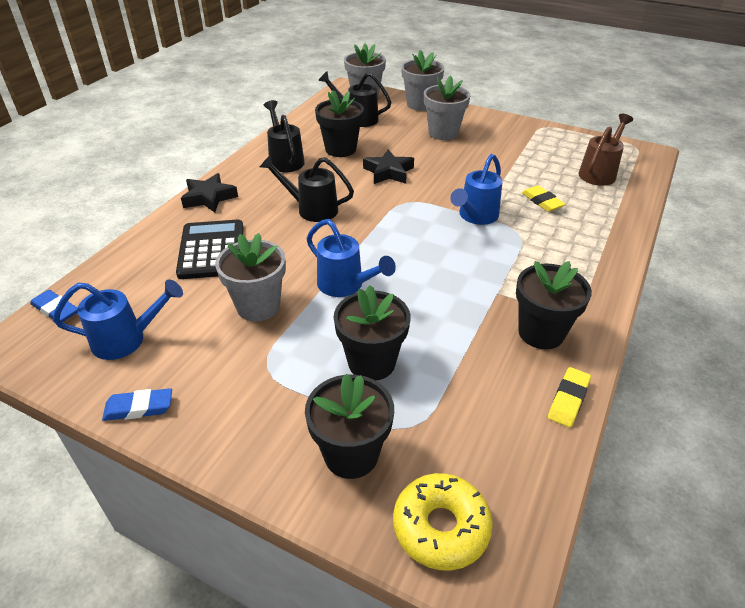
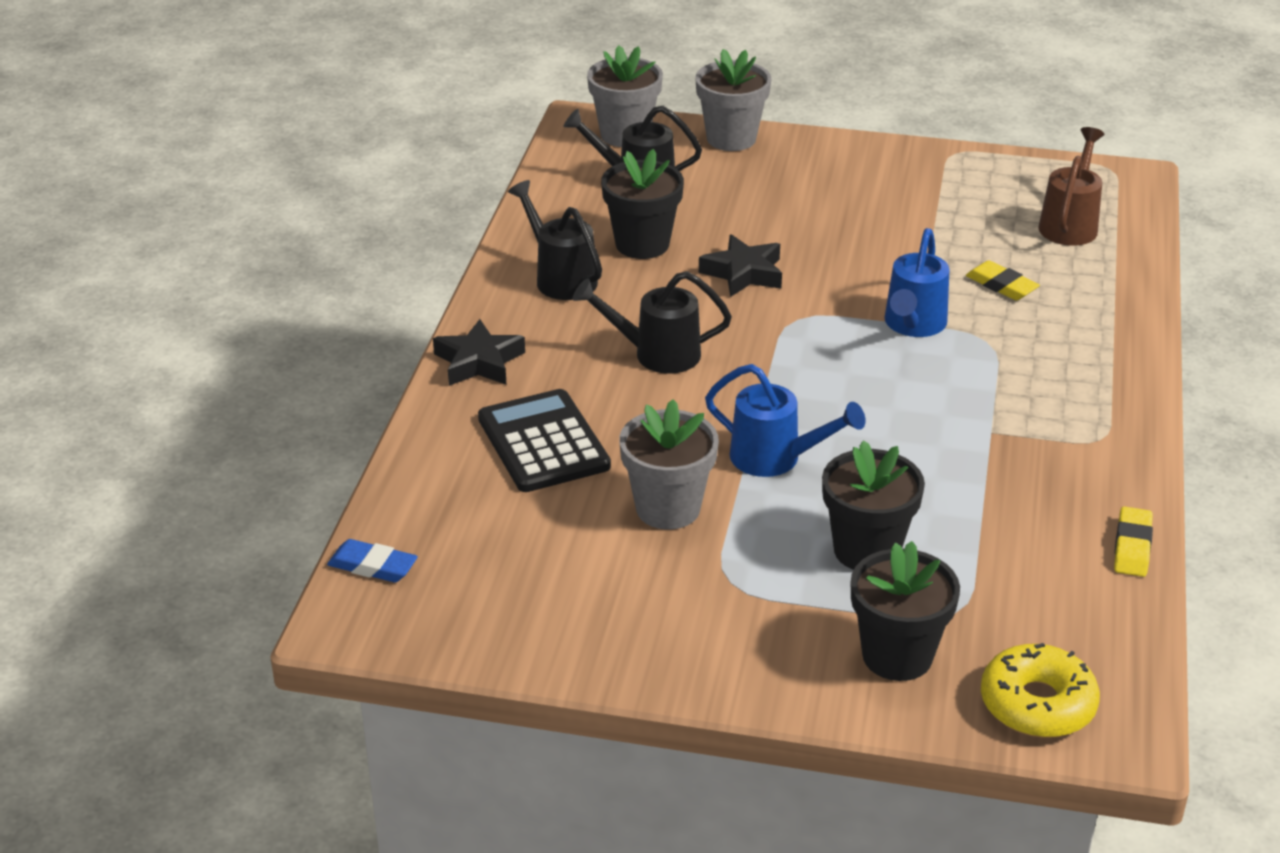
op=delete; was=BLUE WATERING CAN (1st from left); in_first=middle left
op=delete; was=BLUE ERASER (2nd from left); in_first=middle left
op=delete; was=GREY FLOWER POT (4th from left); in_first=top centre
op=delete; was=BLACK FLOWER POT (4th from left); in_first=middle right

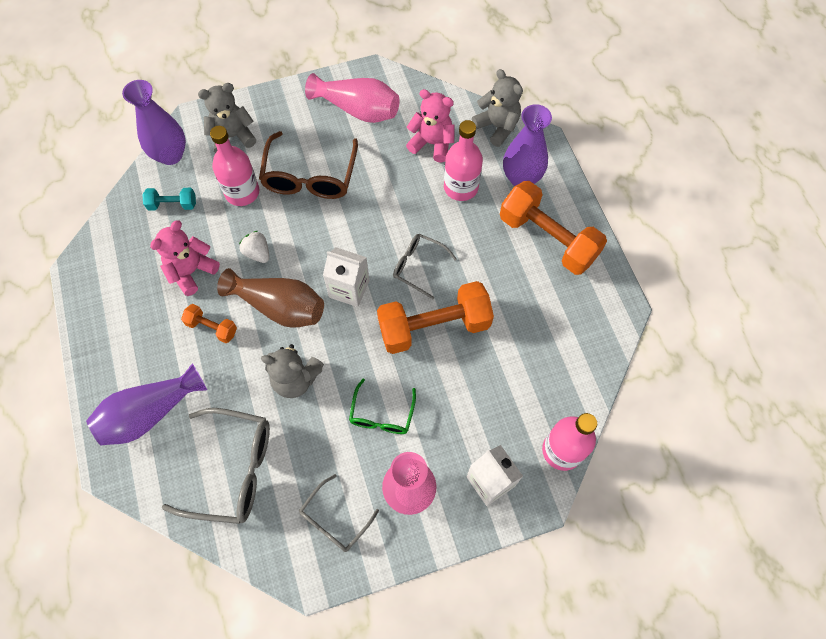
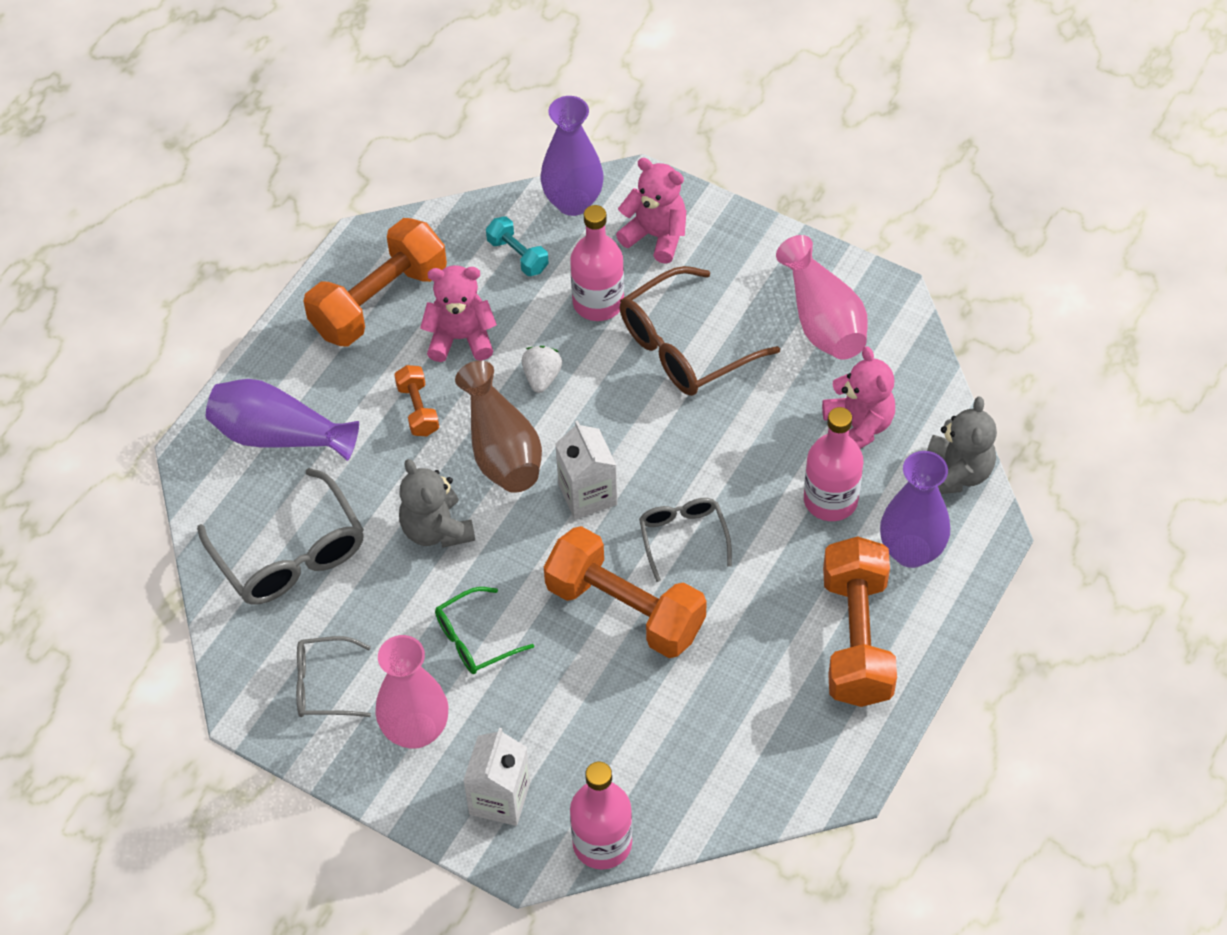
op=insert; now=ORANGE DUMBBELL (1st from left); in_second=top left
op=recolor; was=GREY TEDDY BEAR (1st from left); now=PINK TEDDY BEAR (2nd from left); in_first=top left; in_second=top centre

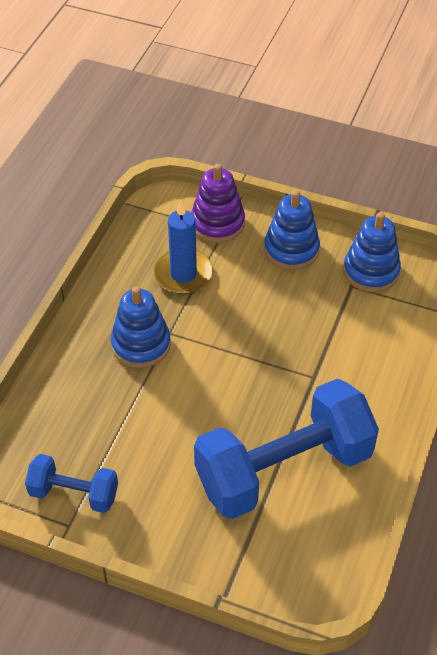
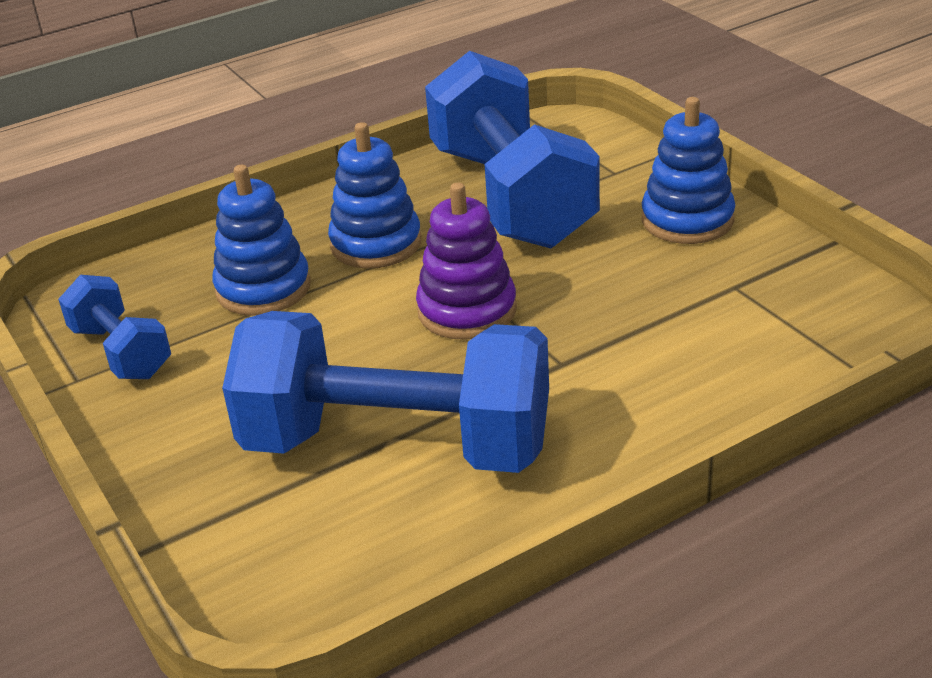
op=move; was=PURPLE STACKING TOY; in_first=top centre; in_second=centre
op=move; was=BLUE STACKING TOY (3rd from left in the first image); now=BLUE STACKING TOY (1st from left); in_first=middle right; in_second=middle left
op=replace; was=BLUE CANDLE; now=BLUE DUMBBELL (3rd from left); in_first=centre; in_second=top centre

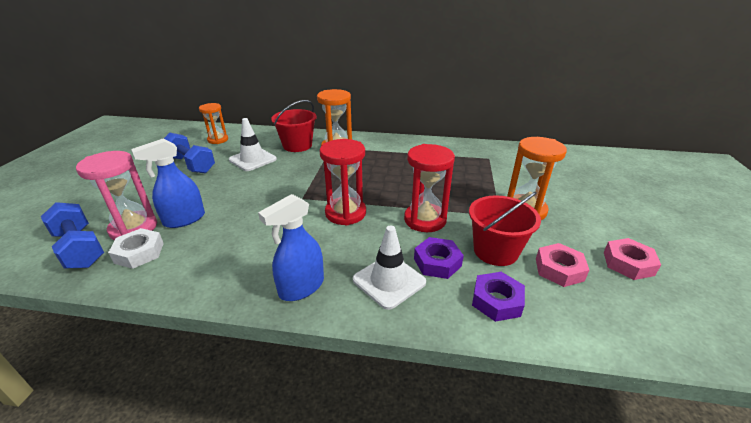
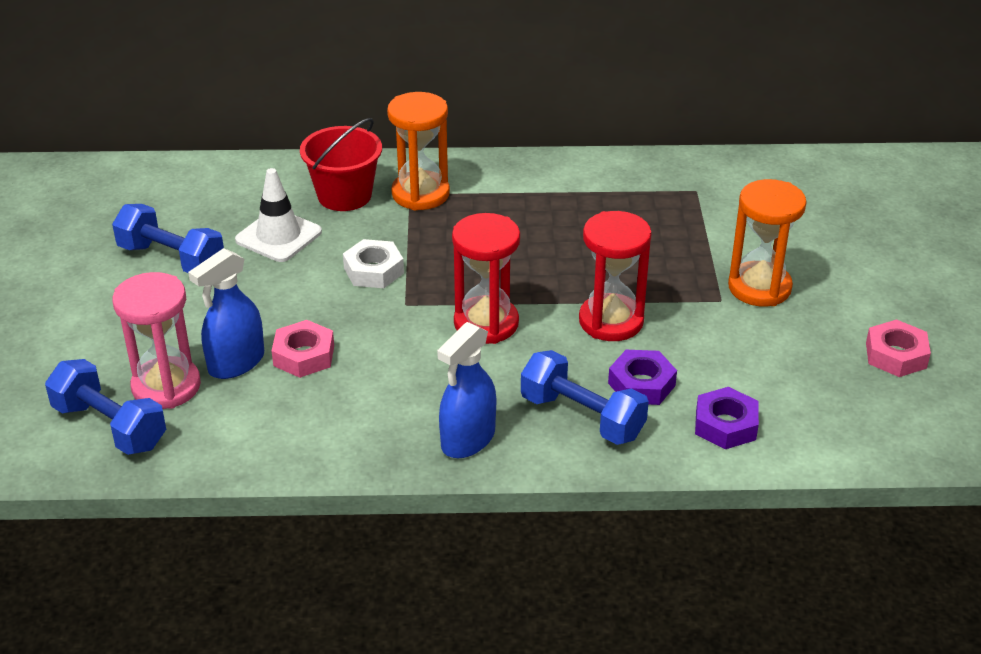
op=delete; was=ORANGE HOURGLASS (1st from left); in_first=top left
op=delete; was=RED BUCKET (2nd from left); in_first=middle right
op=move; was=WHITE NUT; in_first=middle left; in_second=centre
op=move; was=PINK NUT (1st from left); in_first=middle right; in_second=middle left
op=replace; was=WHITE TRAFFIC CONE (2nd from left); now=BLUE DUMBBELL (3rd from left); in_first=centre; in_second=centre

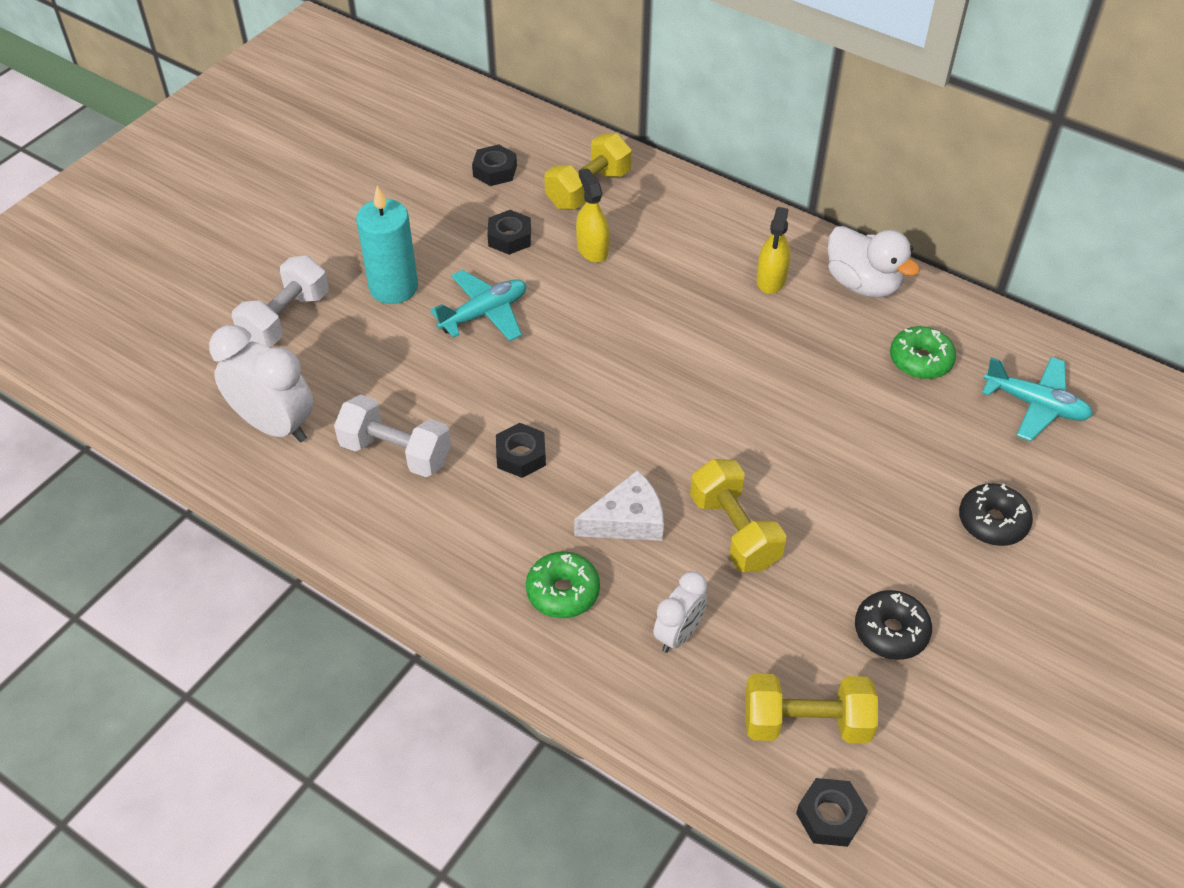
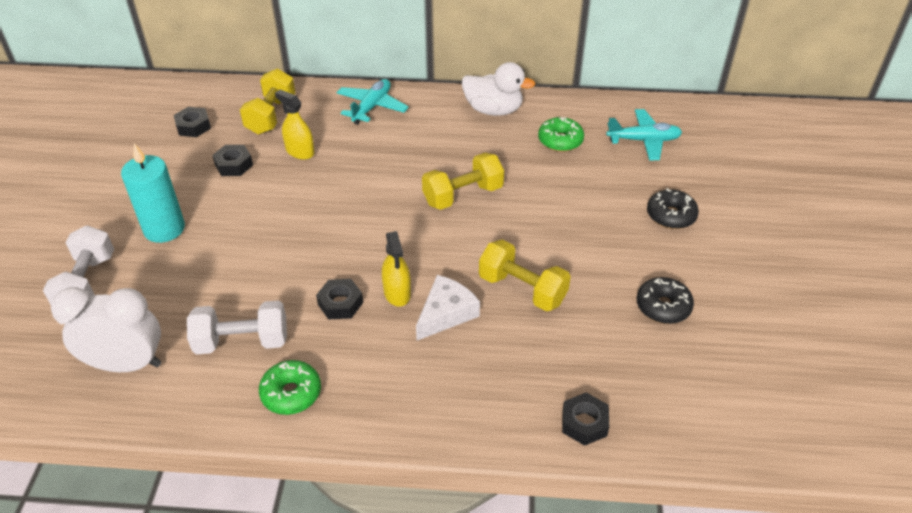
op=delete; was=WHITE CLOCK (2nd from left); in_first=bottom centre
op=move; was=TURQUOISE PLANE (1st from left); in_first=centre; in_second=top centre
op=move; was=GREEN DONUT (1st from left); in_first=centre; in_second=bottom left
op=move; was=YELLOW DUMBBELL (3rd from left in the first image); now=YELLOW DUMBBELL (2nd from left); in_first=bottom right; in_second=centre
op=move; was=YELLOW SPRAY BOTTLE (2nd from left); in_first=top centre; in_second=centre
op=move; was=BLACK NUT (4th from left); in_first=bottom right; in_second=bottom centre

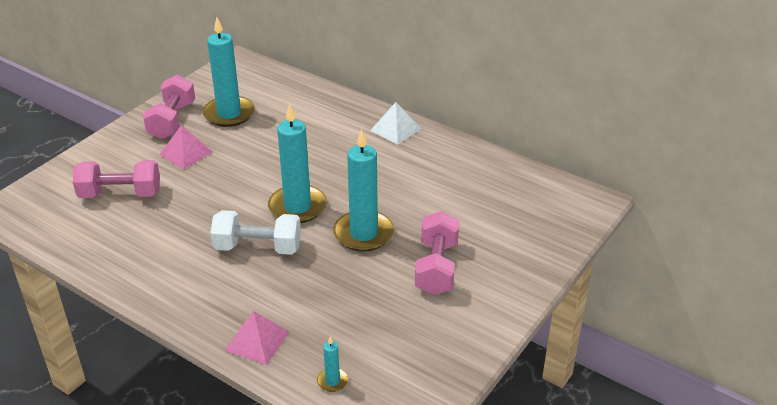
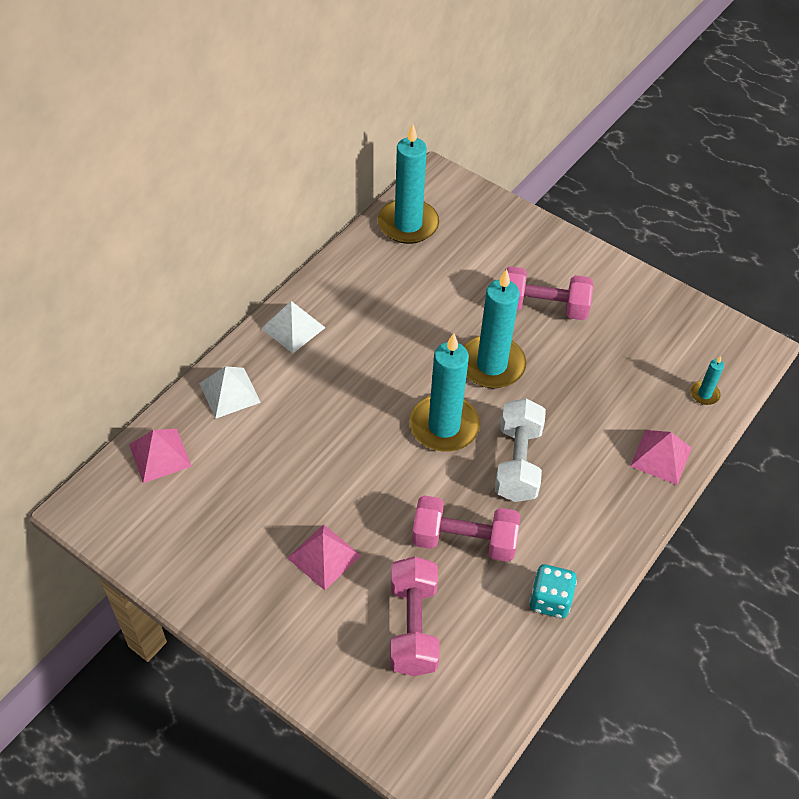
op=insert; now=PINK PYRAMID (1st from left); in_second=middle left
op=insert; now=WHITE PYRAMID (1st from left); in_second=middle left
op=insert; now=TURQUOISE DICE; in_second=bottom right
op=move; was=PINK DUMBBELL (2nd from left); in_first=top left; in_second=centre
op=move; was=TURQUOISE CANDLE (1st from left); in_first=top left; in_second=top centre

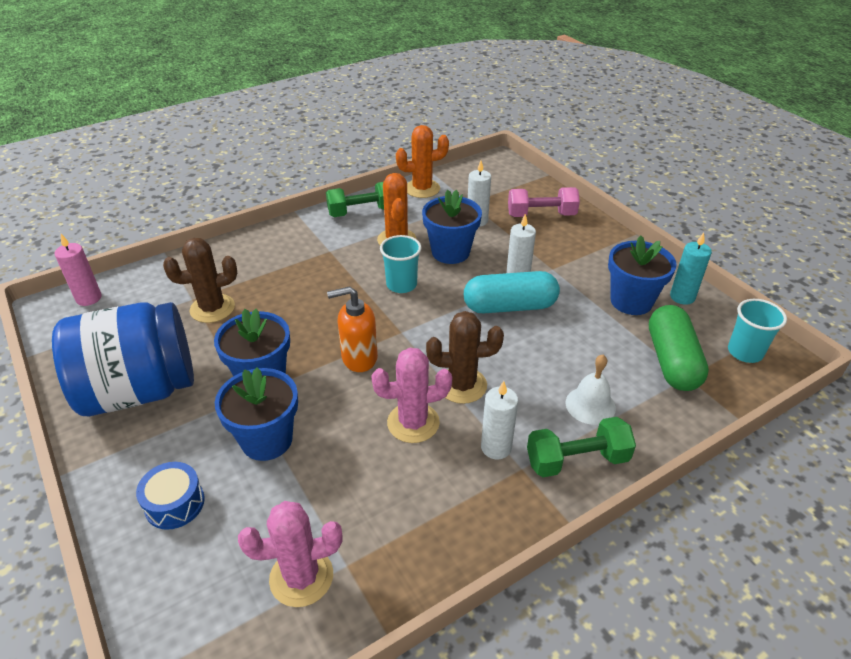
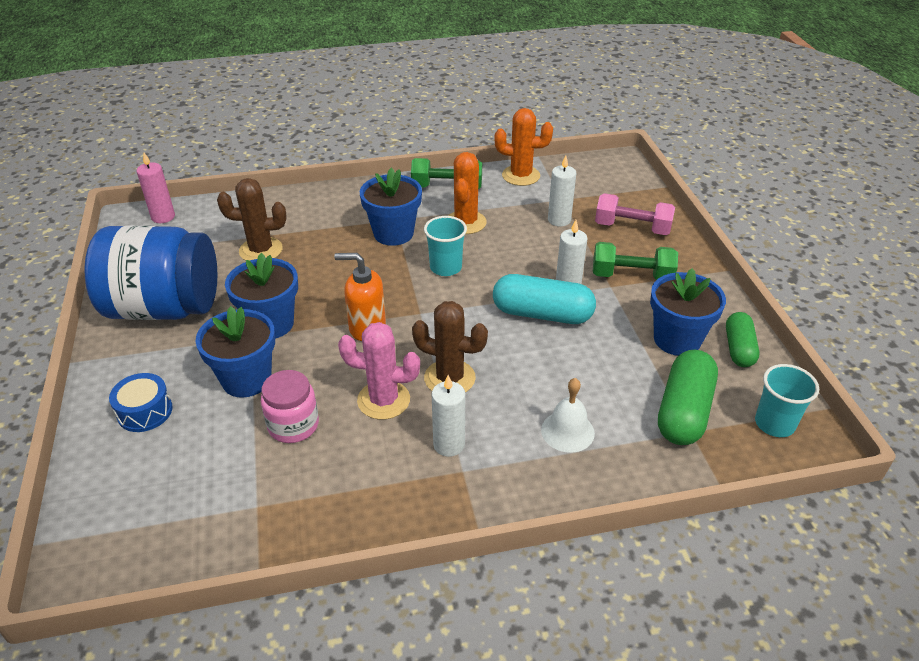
op=delete; was=PINK CACTUS (1st from left); in_first=bottom centre
op=insert; now=PINK JAR; in_second=middle left
op=move; was=BLUE FLOWER POT (3rd from left); in_first=centre; in_second=top centre
op=move; was=GREEN DUMBBELL (2nd from left); in_first=bottom right; in_second=middle right
op=replace; was=TURQUOISE CANDLE; now=GREEN CAPSULE (2nd from left); in_first=middle right; in_second=middle right

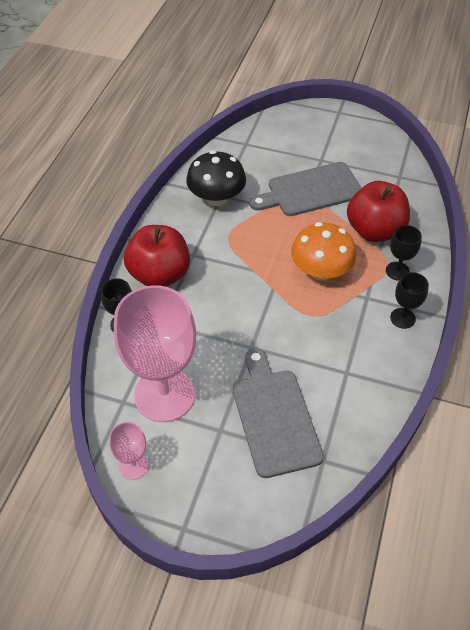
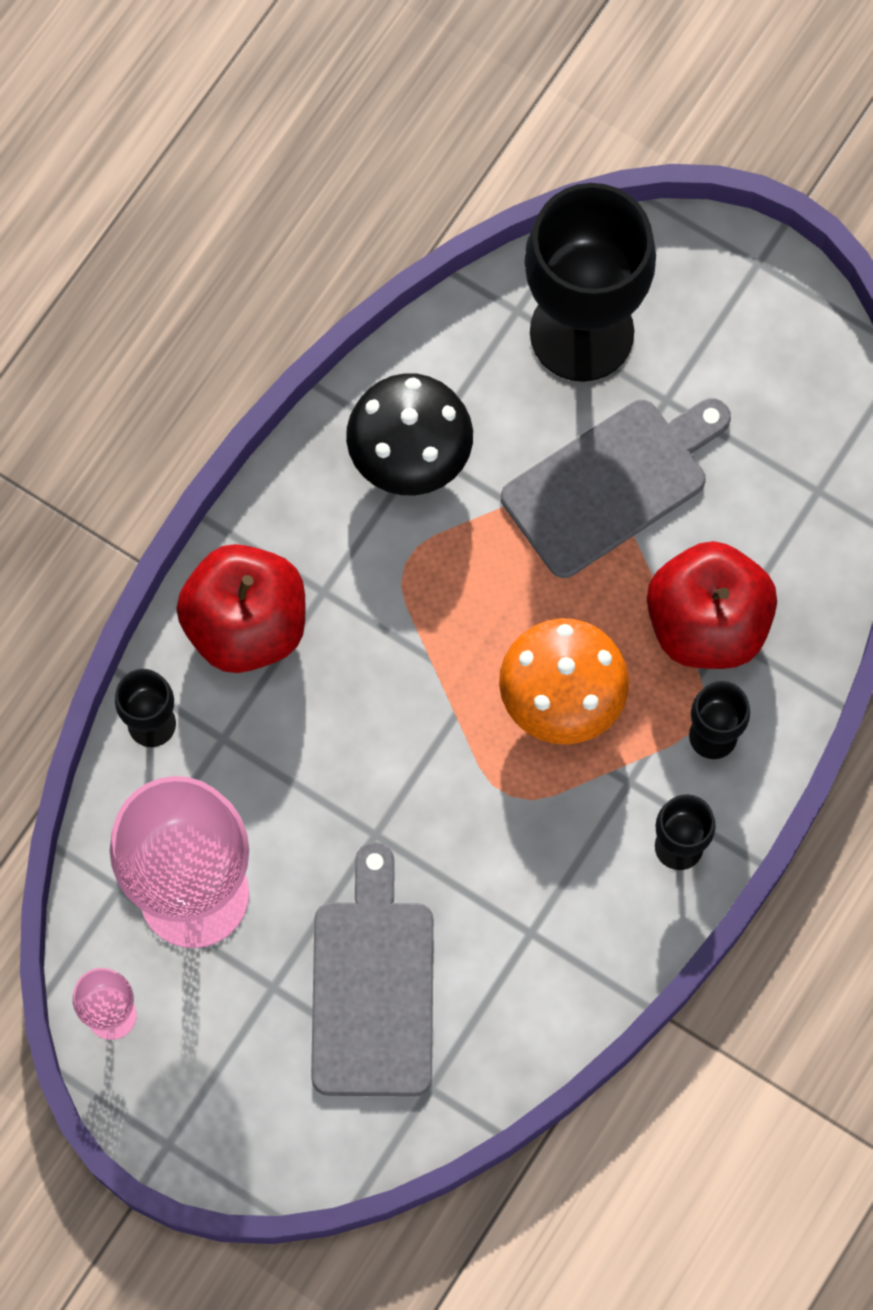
op=insert; now=BLACK GOBLET (2nd from left); in_second=top right
op=rotate; was=GREY CUTTING BOARD (2nd from left); in_first=top centre; in_second=middle right; clockwise=150

